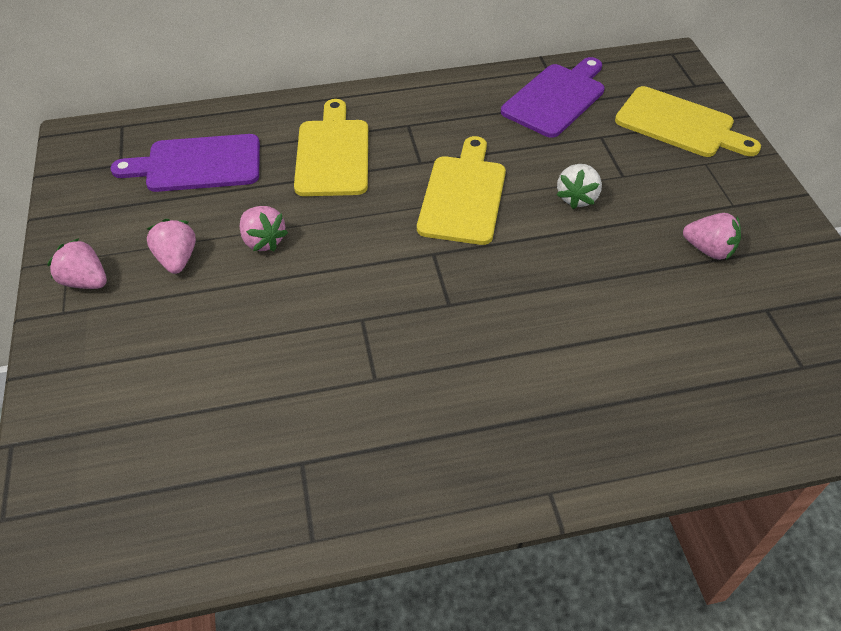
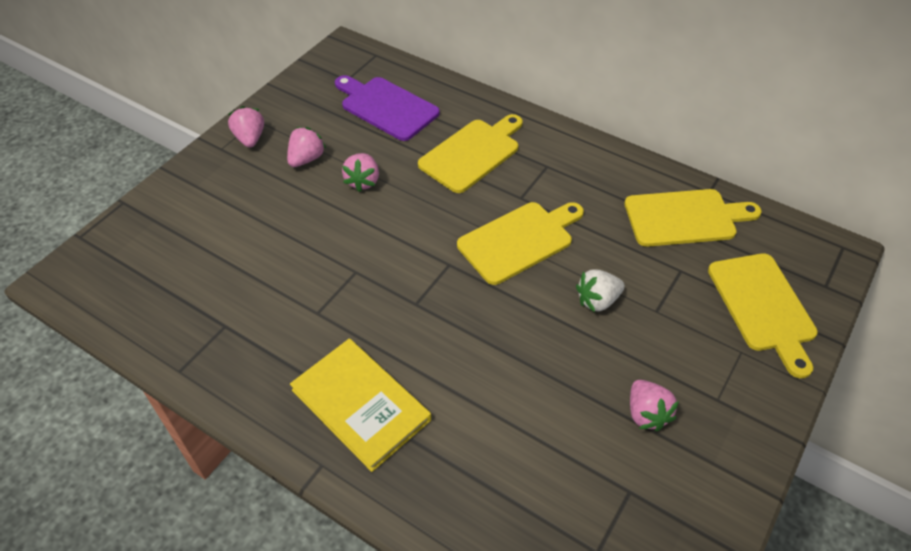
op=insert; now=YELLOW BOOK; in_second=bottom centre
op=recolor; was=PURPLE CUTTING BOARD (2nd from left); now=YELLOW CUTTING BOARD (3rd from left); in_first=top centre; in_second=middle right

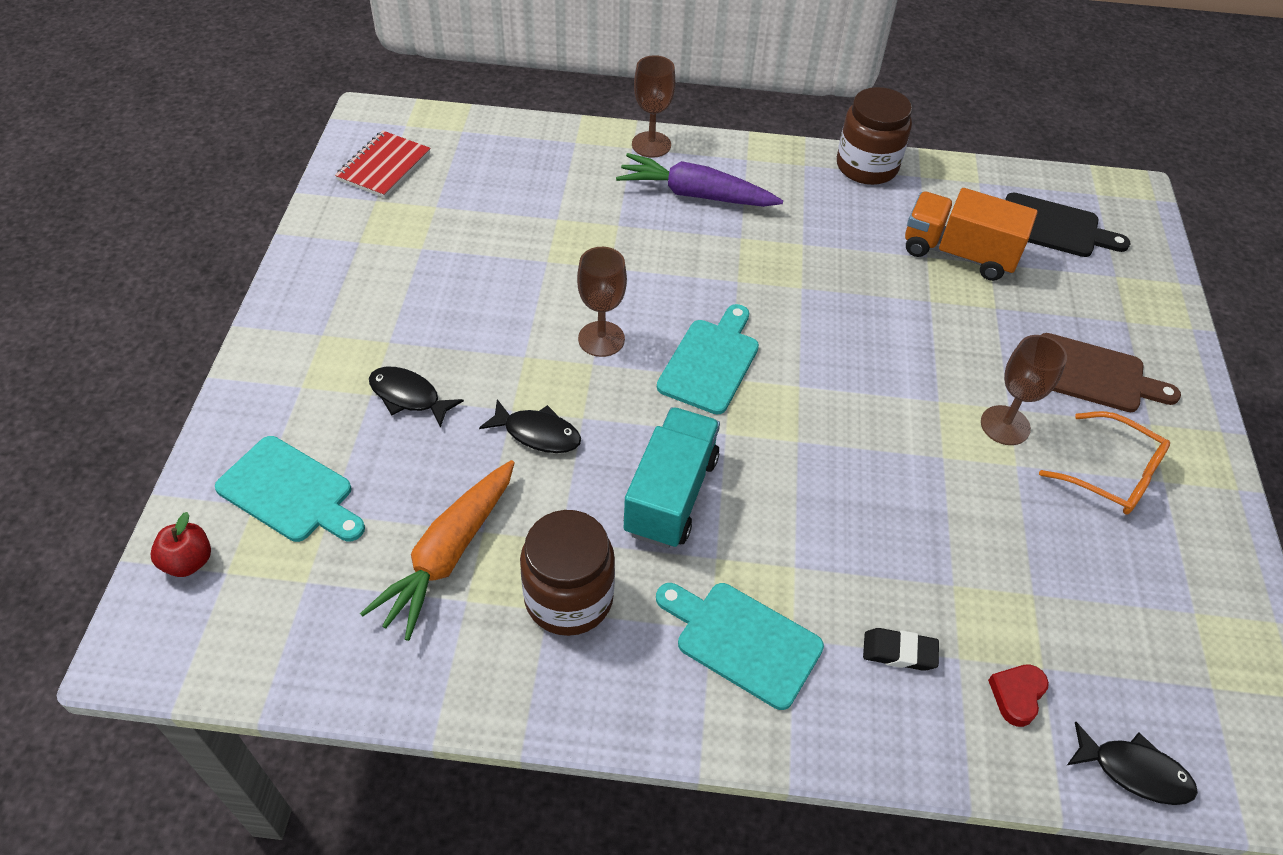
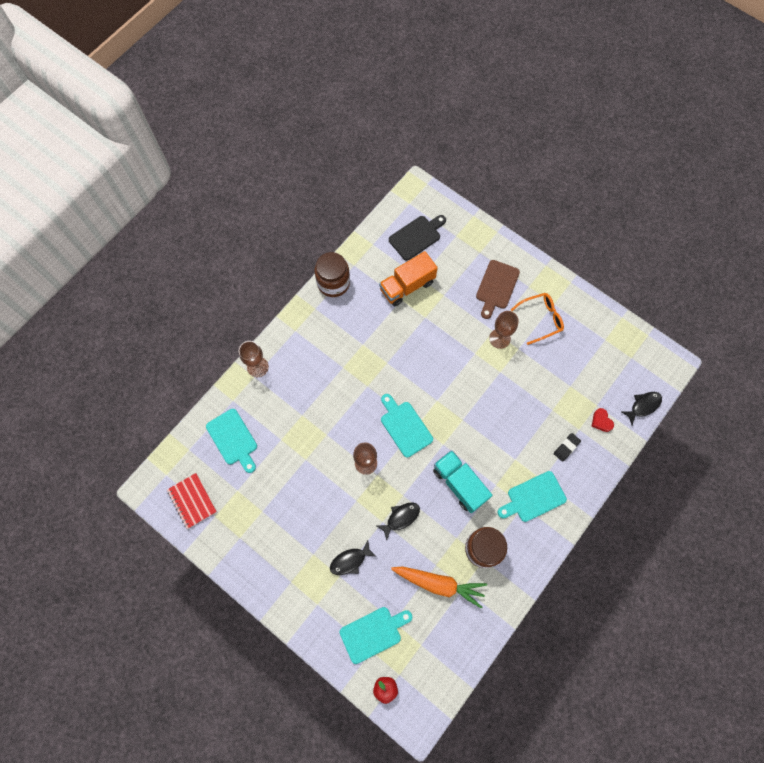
op=delete; was=PURPLE CARROT; in_first=top centre
op=insert; now=TURQUOISE CUTTING BOARD (1st from left); in_second=middle left
op=rotate; was=ORANGE CARROT; in_first=centre; in_second=bottom centre; clockwise=-45
op=rotate; was=BROWN CUTTING BOARD; in_first=middle right; in_second=centre; clockwise=150

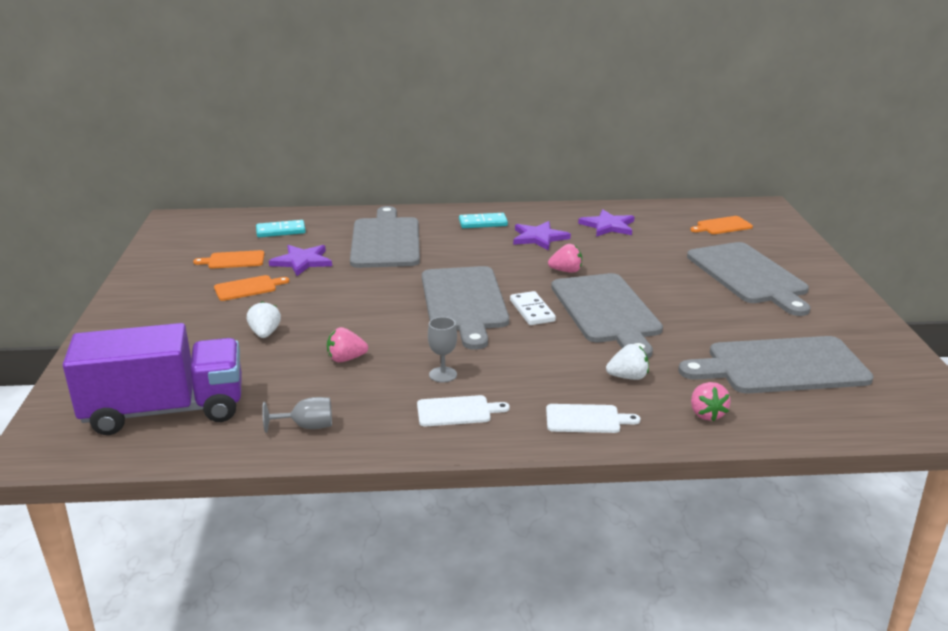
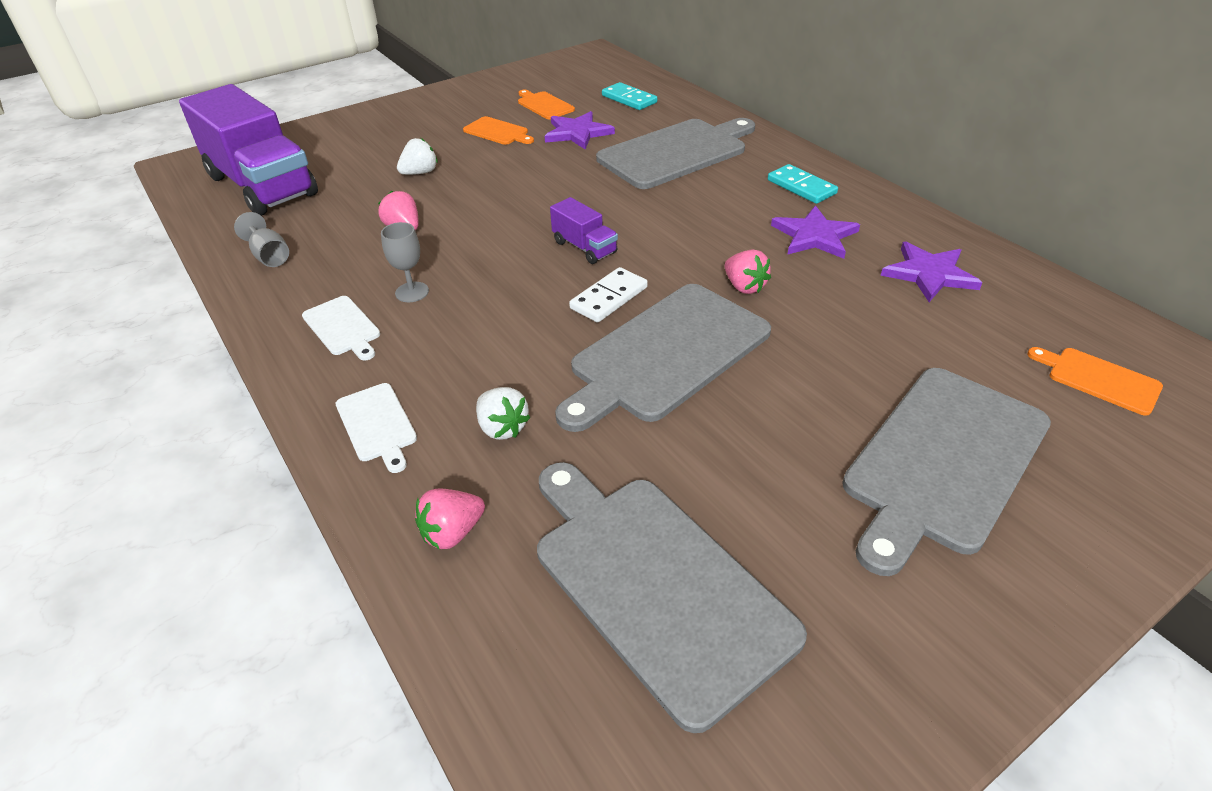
op=replace; was=GREY CUTTING BOARD (2nd from left); now=PURPLE TRUCK (2nd from left); in_first=centre; in_second=top centre

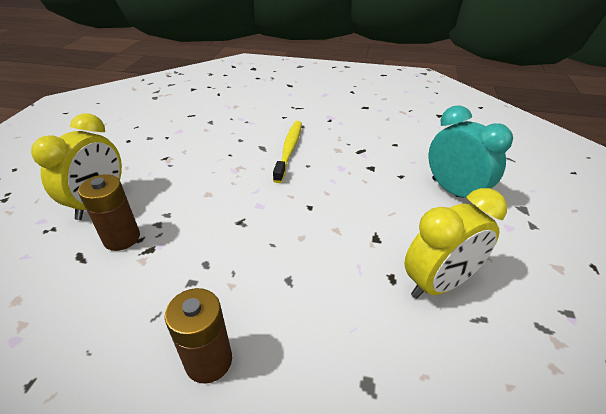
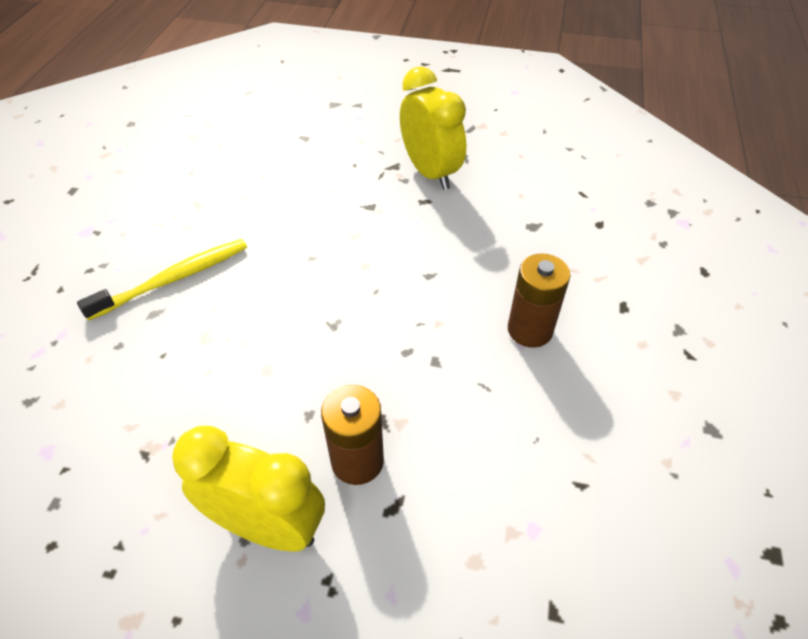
op=delete; was=TURQUOISE CLOCK; in_first=middle right
op=rotate; was=YELLOW TOOTHBRUSH; in_first=centre; in_second=middle left; clockwise=135

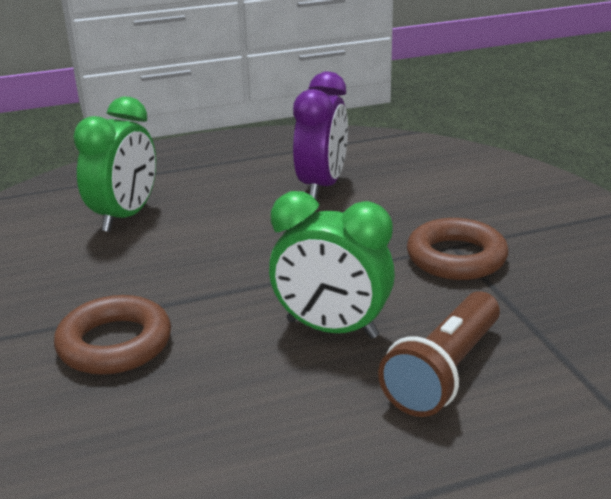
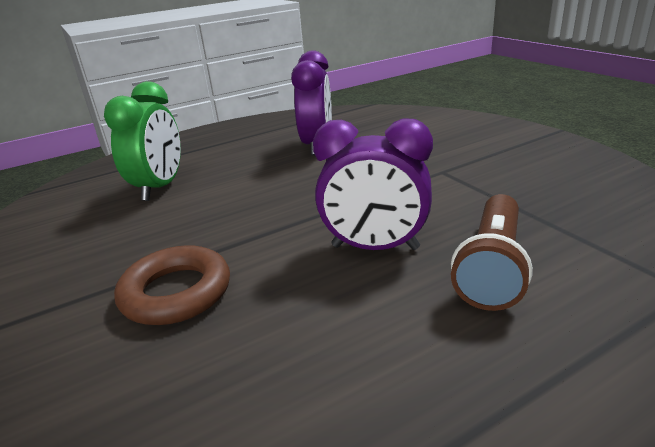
op=delete; was=BROWN RING (2nd from left); in_first=middle right
op=recolor; was=GREEN CLOCK (2nd from left); now=PURPLE CLOCK (2nd from left); in_first=centre; in_second=centre

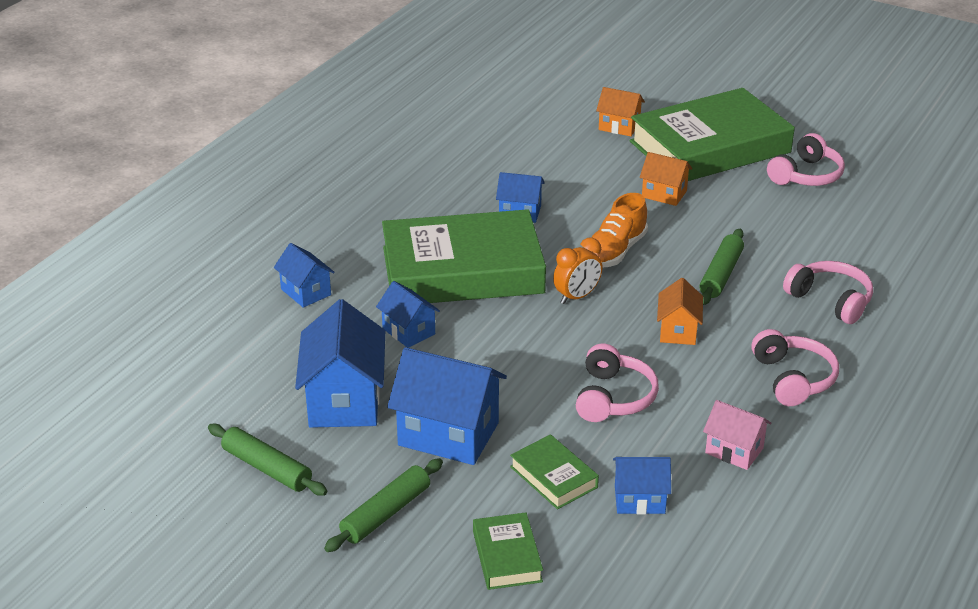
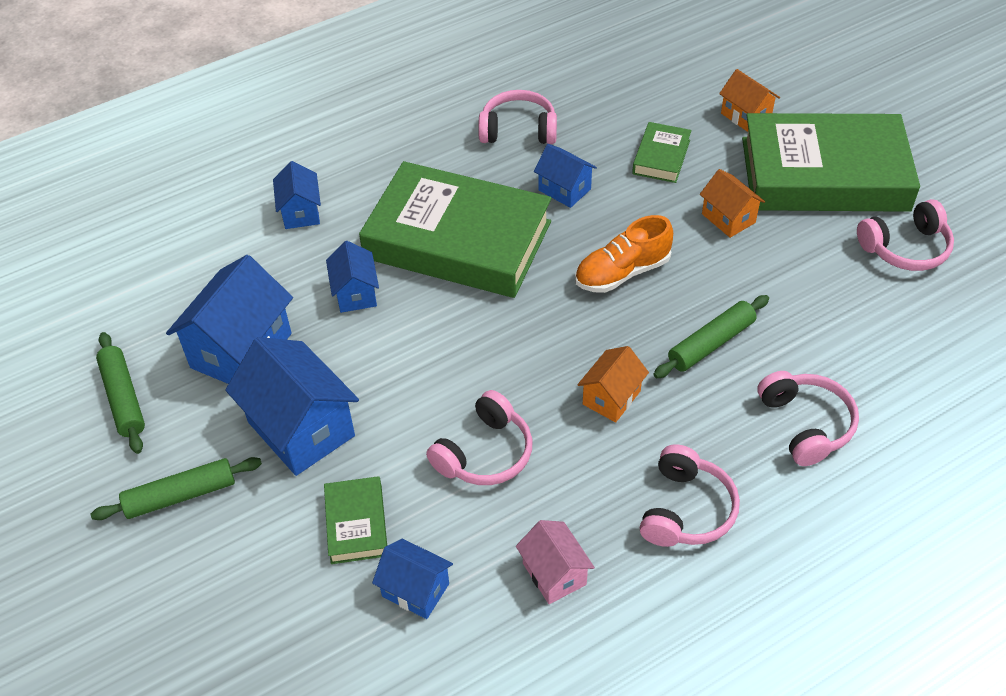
op=delete; was=ORANGE CLOCK; in_first=centre
op=insert; now=PINK HEADPHONES (2nd from left); in_second=top centre
op=move; was=GREEN BOOK (2nd from left in the first image); now=GREEN BOOK (3rd from left); in_first=bottom centre; in_second=top centre

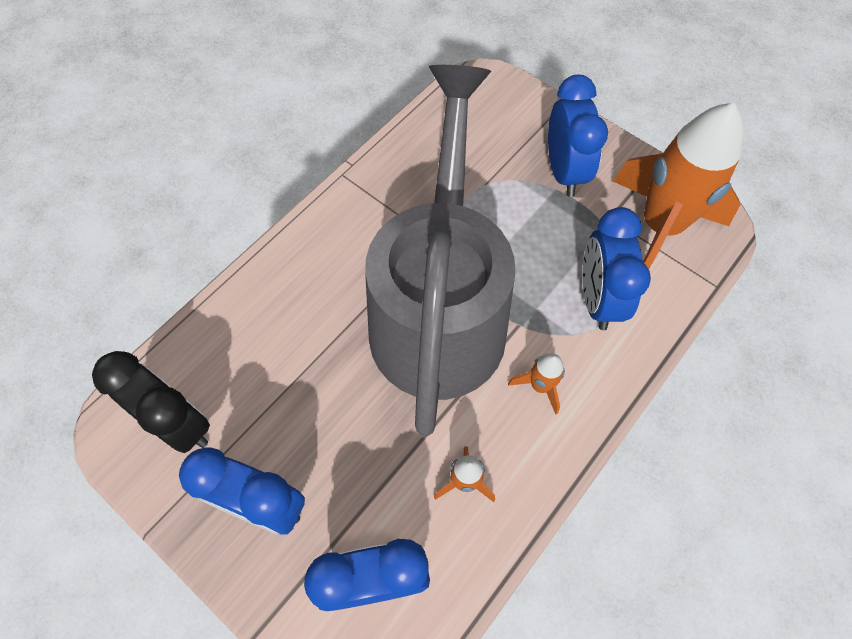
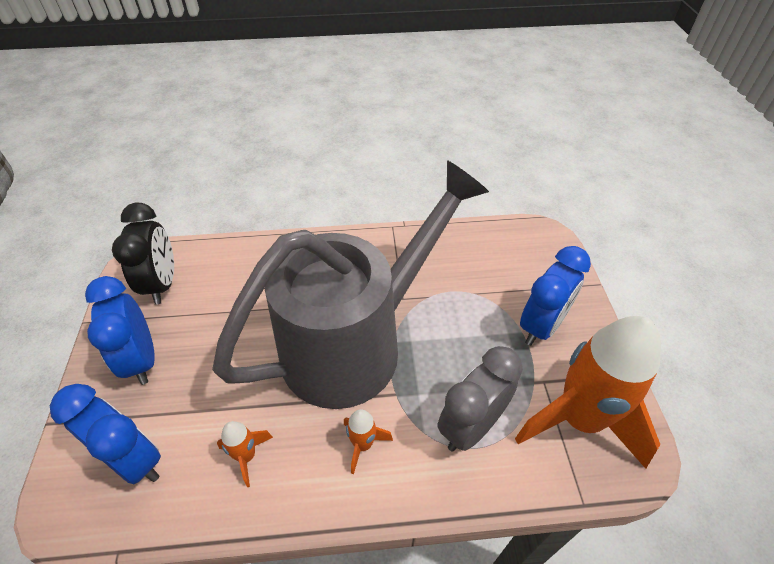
op=recolor; was=BLUE CLOCK (4th from left); now=GREY CLOCK; in_first=middle right; in_second=bottom centre

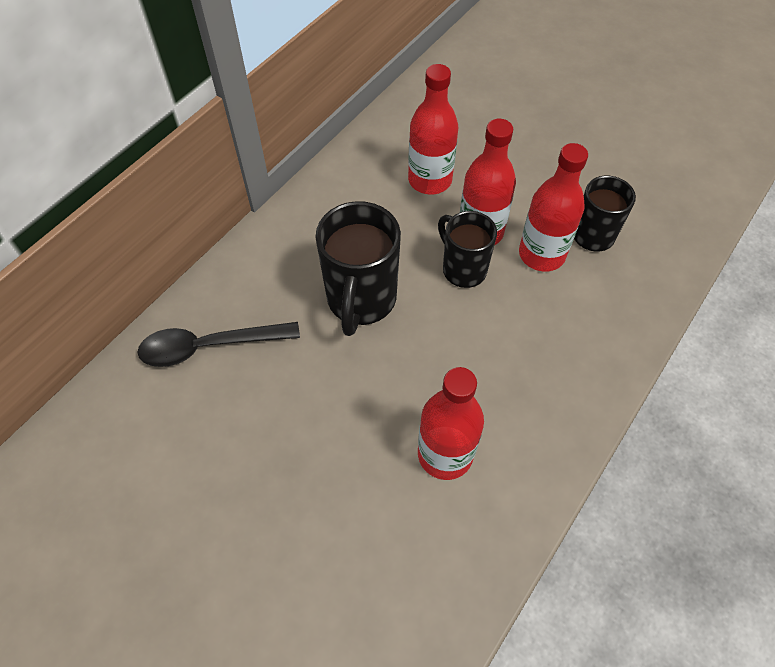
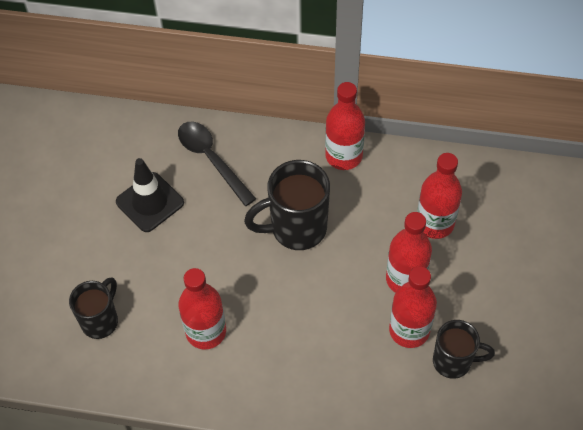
op=insert; now=BLACK TRAFFIC CONE; in_second=middle left
op=insert; now=RED BOTTLE (2nd from left); in_second=top centre
op=move; was=BLACK MUG (2nd from left in the first image); now=BLACK MUG (1st from left); in_first=centre; in_second=bottom left

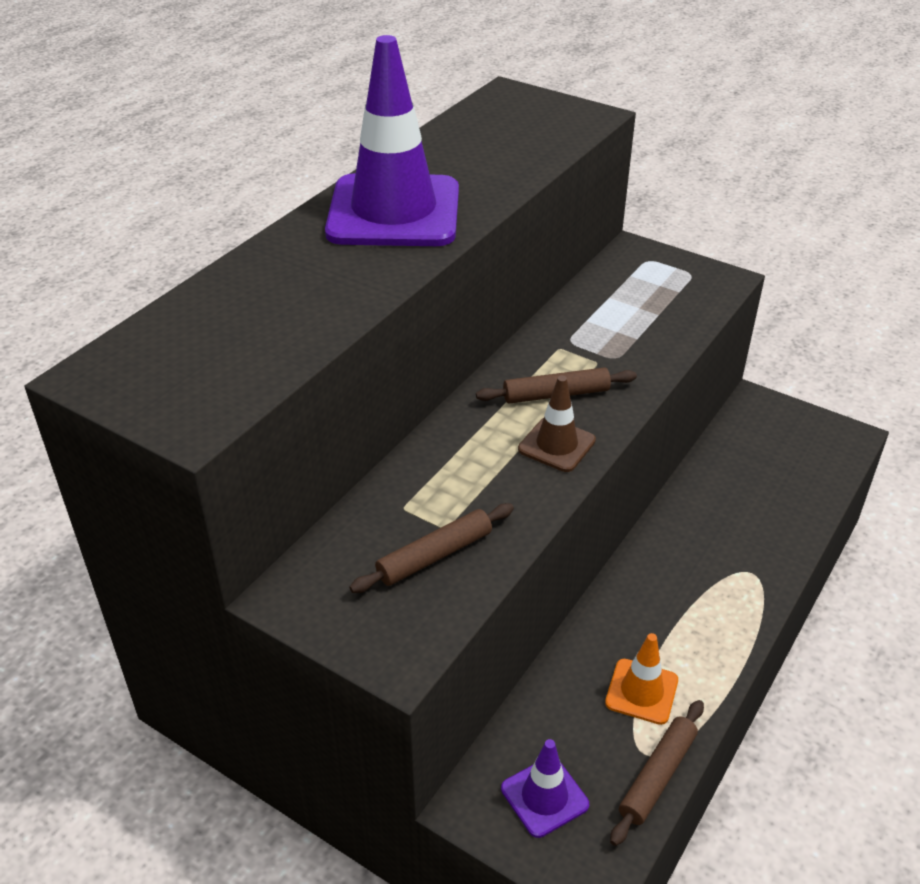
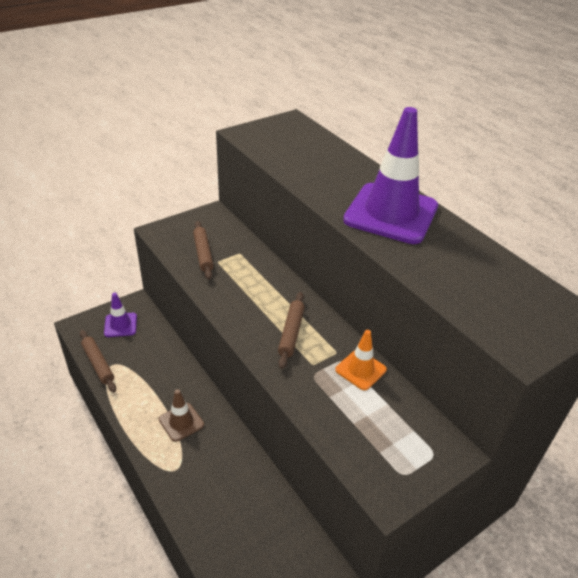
op=move; was=BROWN TRAFFIC CONE; in_first=centre; in_second=bottom left
op=move; was=ORANGE TRAFFIC CONE; in_first=bottom right; in_second=centre

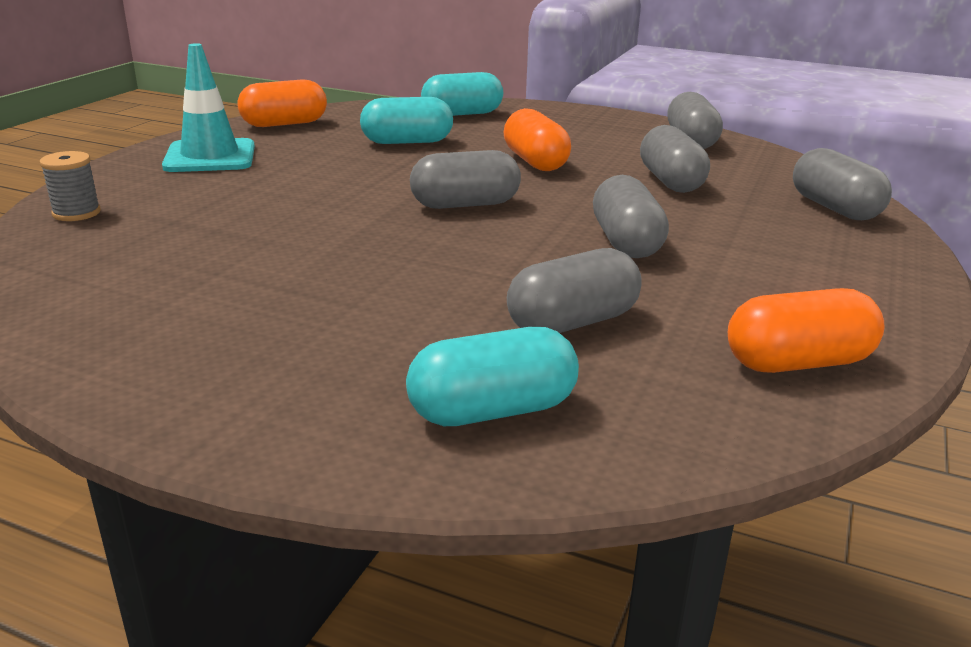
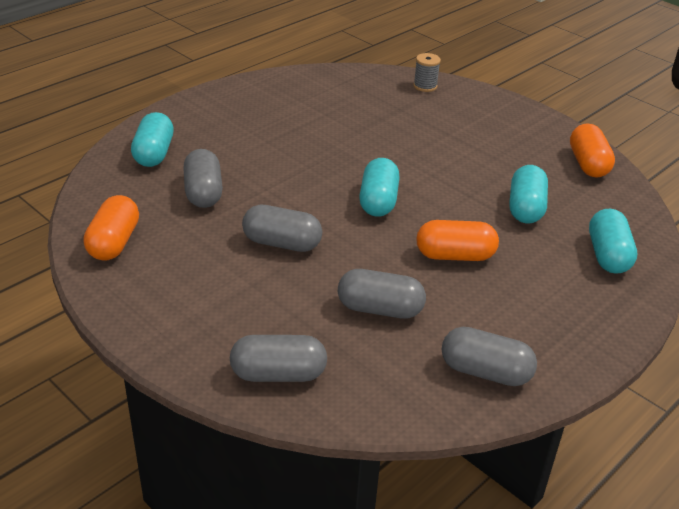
op=delete; was=TURQUOISE TRAFFIC CONE; in_first=top left
op=recolor; was=GREY CAPSULE (1st from left); now=TURQUOISE CAPSULE (2nd from left); in_first=top centre; in_second=centre

